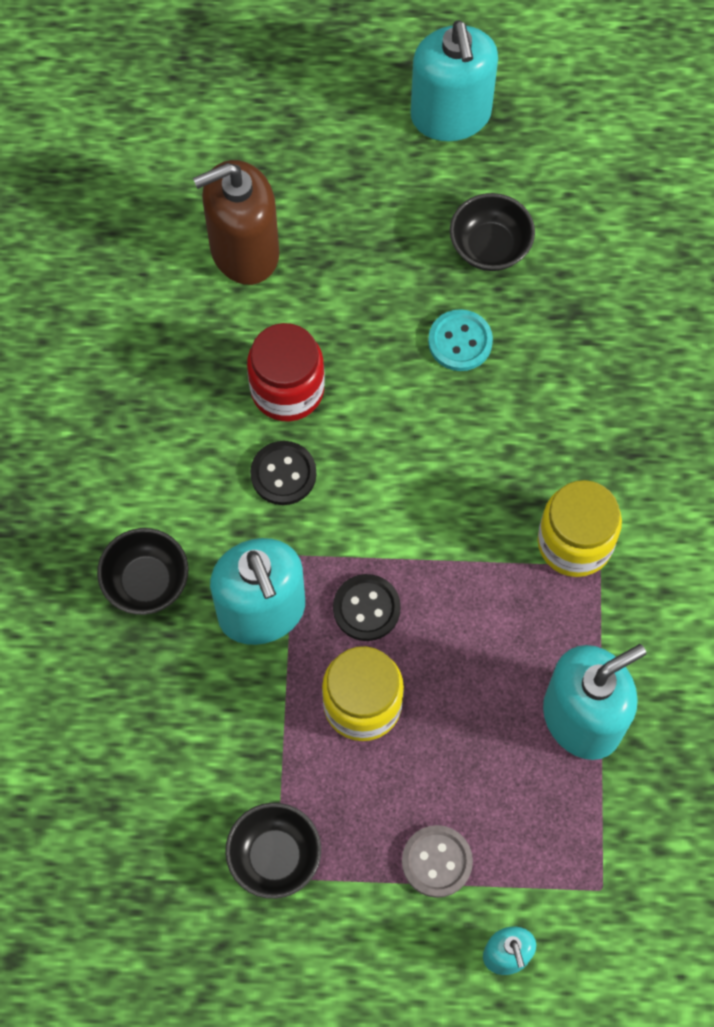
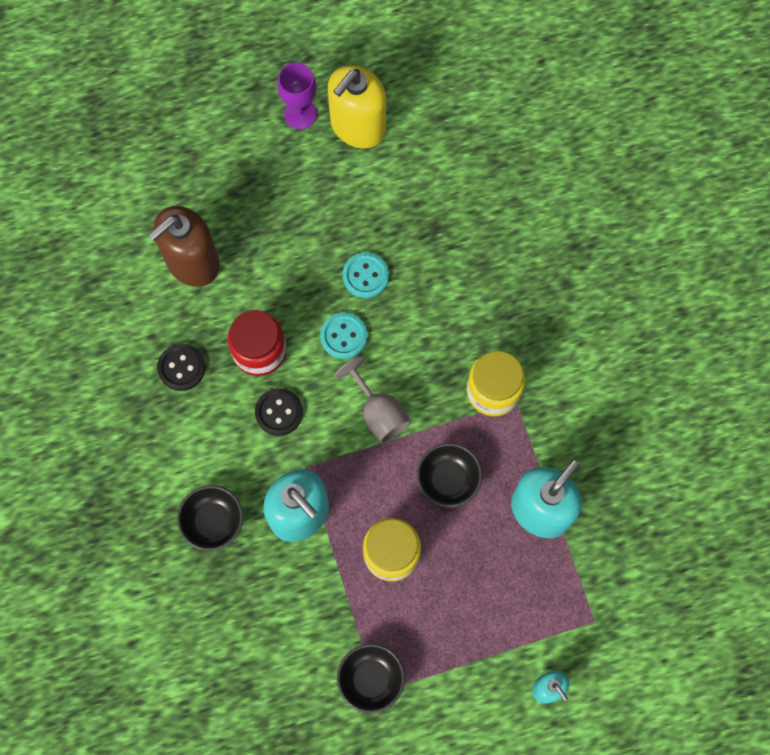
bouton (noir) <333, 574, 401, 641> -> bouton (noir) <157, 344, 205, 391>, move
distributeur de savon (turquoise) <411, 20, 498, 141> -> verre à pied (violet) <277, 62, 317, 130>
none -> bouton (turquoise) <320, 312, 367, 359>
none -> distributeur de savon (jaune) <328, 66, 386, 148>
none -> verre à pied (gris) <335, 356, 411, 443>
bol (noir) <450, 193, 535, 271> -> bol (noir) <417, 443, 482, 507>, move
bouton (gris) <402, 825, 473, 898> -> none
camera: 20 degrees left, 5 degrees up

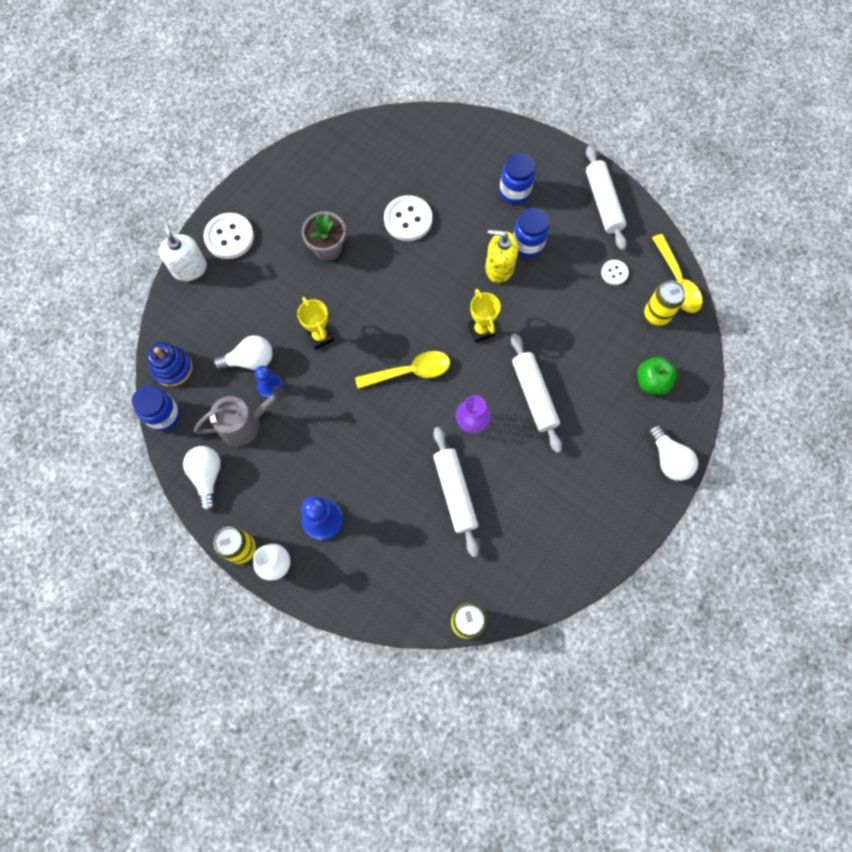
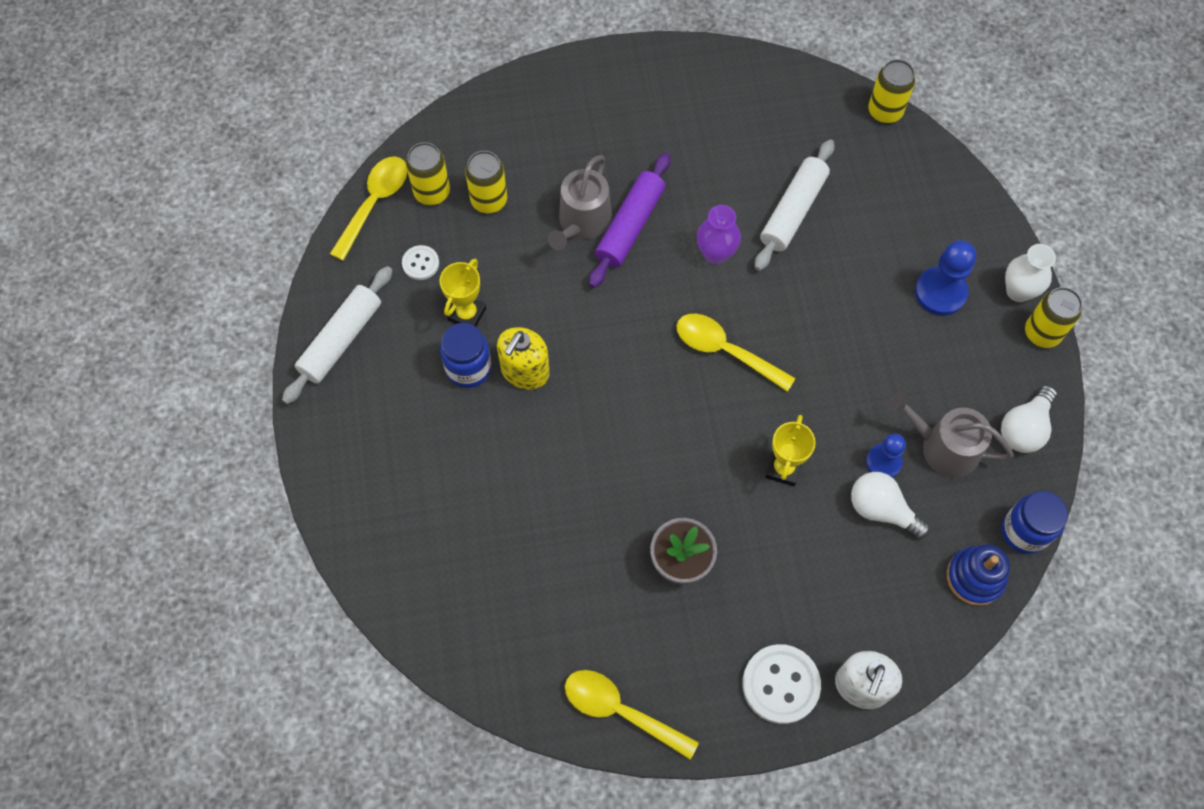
trophée (jaune) <468, 289, 501, 342> -> trophée (jaune) <439, 259, 486, 327>, move
none -> canette (jaune) <465, 151, 507, 214>
distributeur de savon (jaune) <485, 229, 519, 283> -> distributeur de savon (jaune) <497, 327, 550, 390>, 60 degrees clockwise
none -> arrosoir (gris) <548, 155, 612, 250>
none -> cuillère (jaune) <565, 670, 699, 760>
rouleau à pâtisserie (blanc) <511, 333, 562, 453> -> rouleau à pâtisserie (violet) <589, 153, 670, 288>
bouton (blanc) <384, 195, 432, 241> -> none
bocal (bleu) <500, 153, 535, 204> -> none
pomme (vert) <637, 357, 677, 395> -> none
ampoule (blanc) <648, 425, 698, 481> -> none
camera: 135 degrees left, 5 degrees down

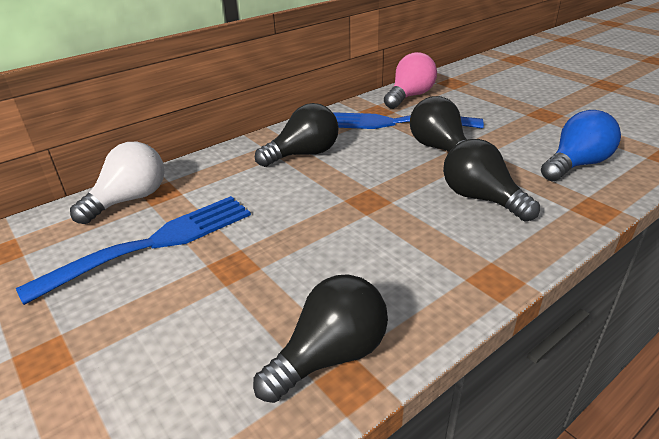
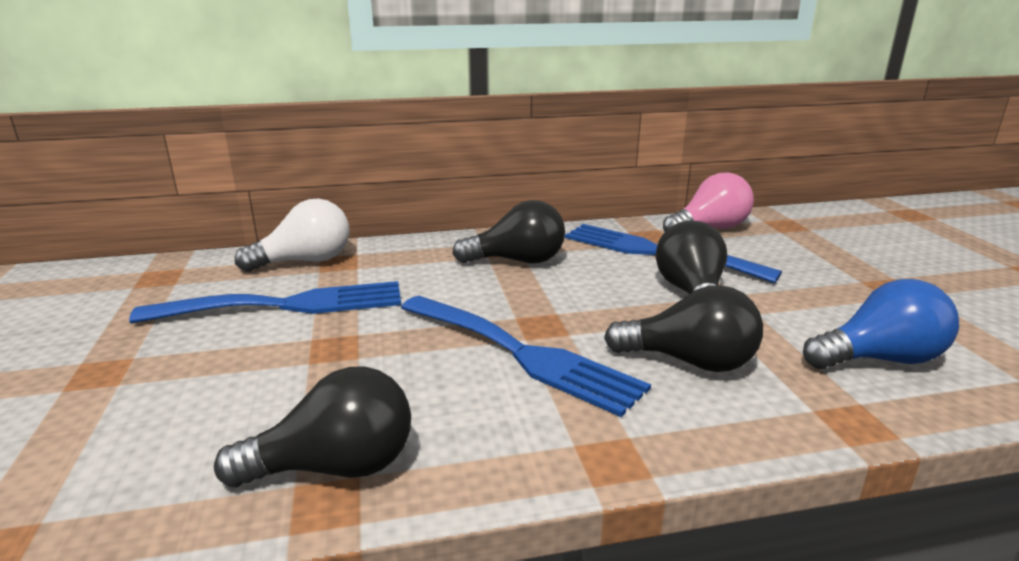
none -> fourchette (bleu) <401, 296, 651, 417>
ampoule (noir) <443, 139, 540, 222> -> ampoule (noir) <604, 285, 763, 372>, 120 degrees clockwise
camera: 25 degrees right, 10 degrees down

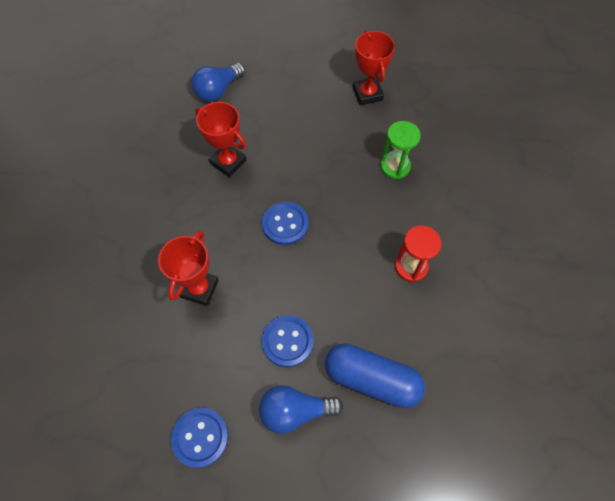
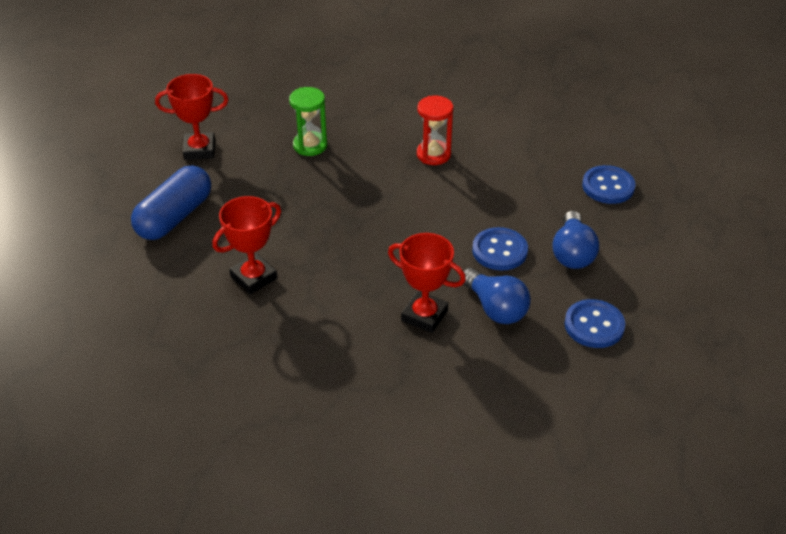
gélule (bleu) <325, 344, 425, 408> -> gélule (bleu) <131, 165, 211, 240>, move
ampoule (bleu) <191, 63, 245, 102> -> ampoule (bleu) <463, 268, 531, 324>, move
bouton (bleu) <262, 202, 308, 245> -> bouton (bleu) <582, 165, 636, 204>, move
camera: 80 degrees left, 20 degrees down

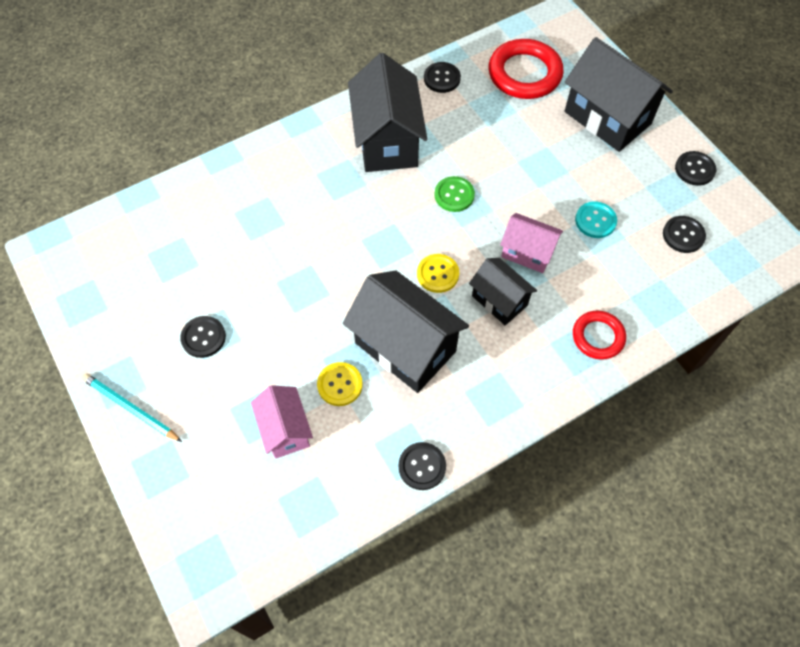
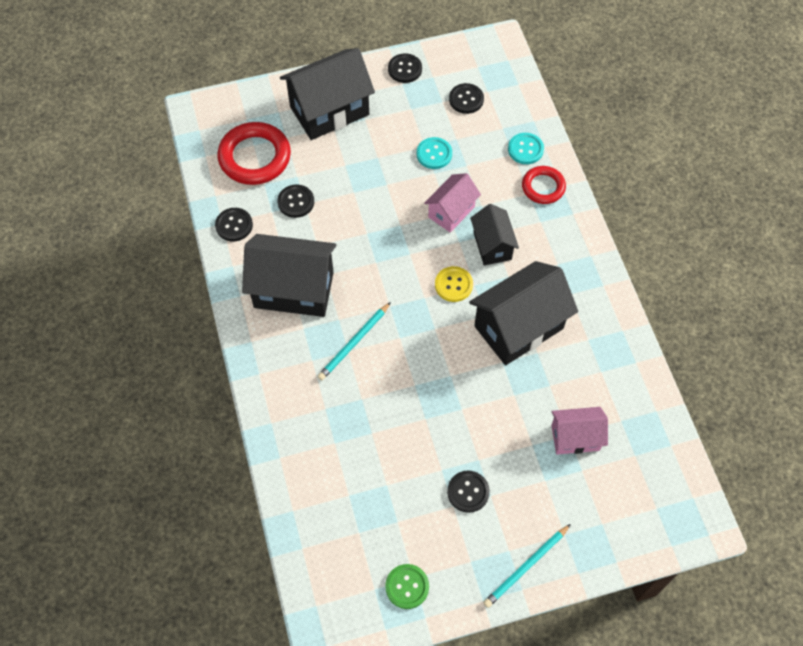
bouton (noir) <399, 442, 446, 490> -> bouton (noir) <277, 184, 314, 218>, move
none -> crayon (turquoise) <318, 302, 391, 380>
bouton (vert) <435, 176, 475, 212> -> bouton (vert) <385, 564, 429, 609>, move
maison (noir) <469, 258, 537, 325> -> maison (noir) <470, 204, 519, 265>, 75 degrees counterclockwise
none -> bouton (turquoise) <508, 133, 544, 164>
bouton (jaune) <317, 362, 363, 406> -> none
camera: 75 degrees left, 0 degrees up

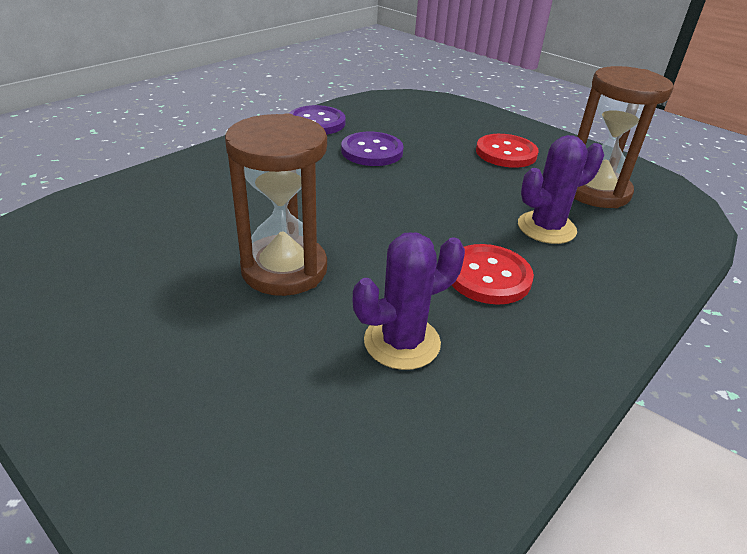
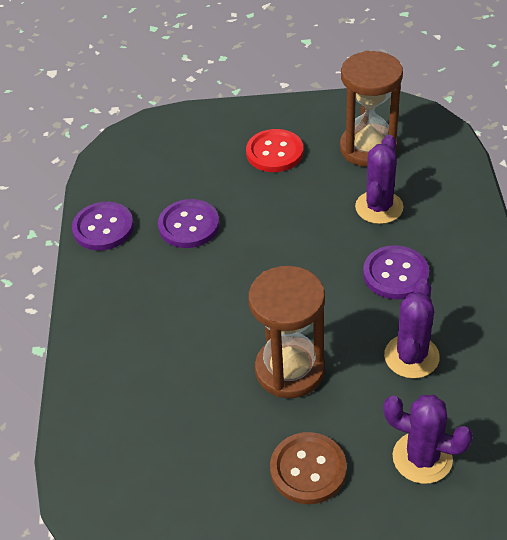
none -> bouton (marron) <270, 432, 347, 504>
bouton (rouge) <452, 244, 534, 305> -> bouton (violet) <363, 245, 429, 300>
none -> cactus (violet) <383, 395, 473, 484>
camera: 40 degrees left, 10 degrees up

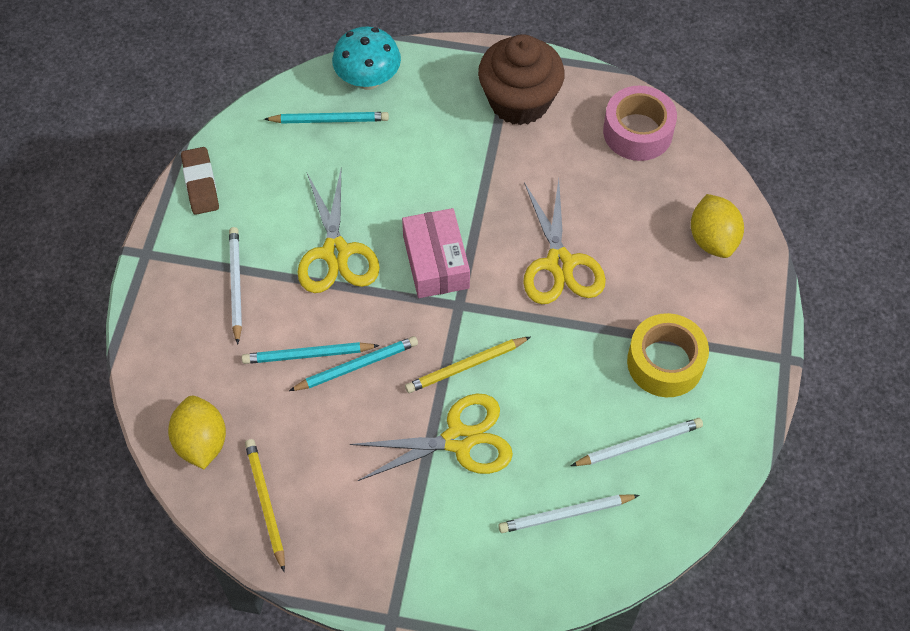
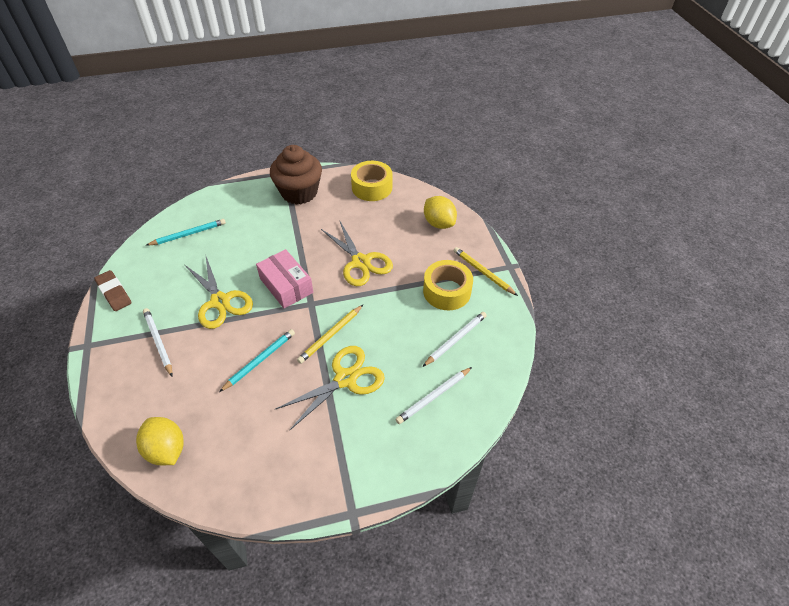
ruban adhésif (rose) <603, 85, 677, 161> -> ruban adhésif (jaune) <351, 161, 392, 201>
crayon (jaune) <245, 439, 285, 572> -> crayon (jaune) <453, 247, 518, 296>, move
crayon (turquoise) <242, 342, 380, 364> -> none
champignon (turquoise) <332, 27, 401, 90> -> none
camera: 25 degrees left, 10 degrees down

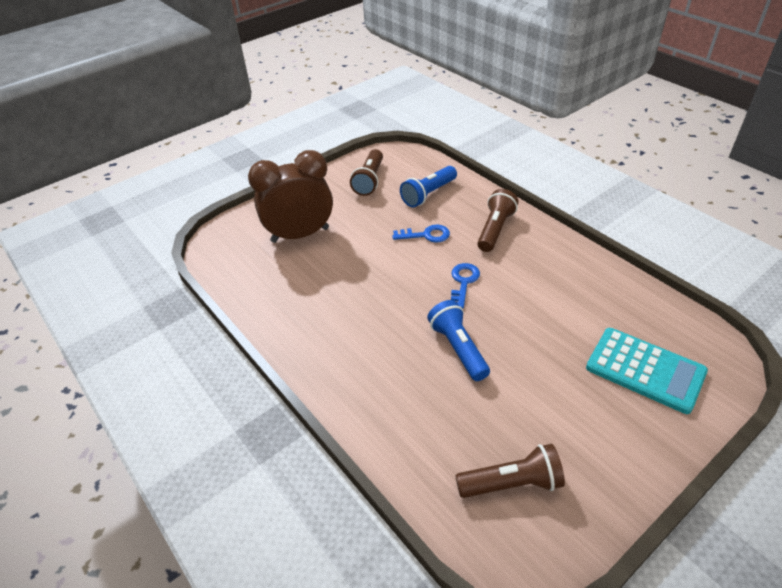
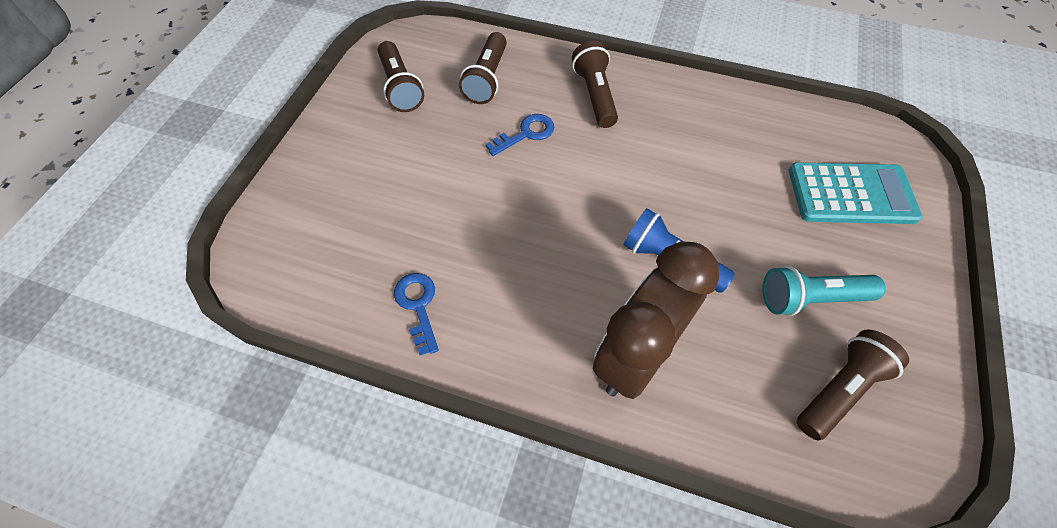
clé (bleu) <451, 263, 480, 308> -> clé (bleu) <394, 273, 439, 355>, move
lampe de poche (bleu) <400, 166, 457, 207> -> lampe de poche (marron) <459, 32, 507, 104>
réveil (marron) <248, 150, 333, 243> -> réveil (marron) <593, 241, 719, 399>, move
none -> lampe de poche (turquoise) <762, 266, 885, 316>
camera: 35 degrees left, 15 degrees up

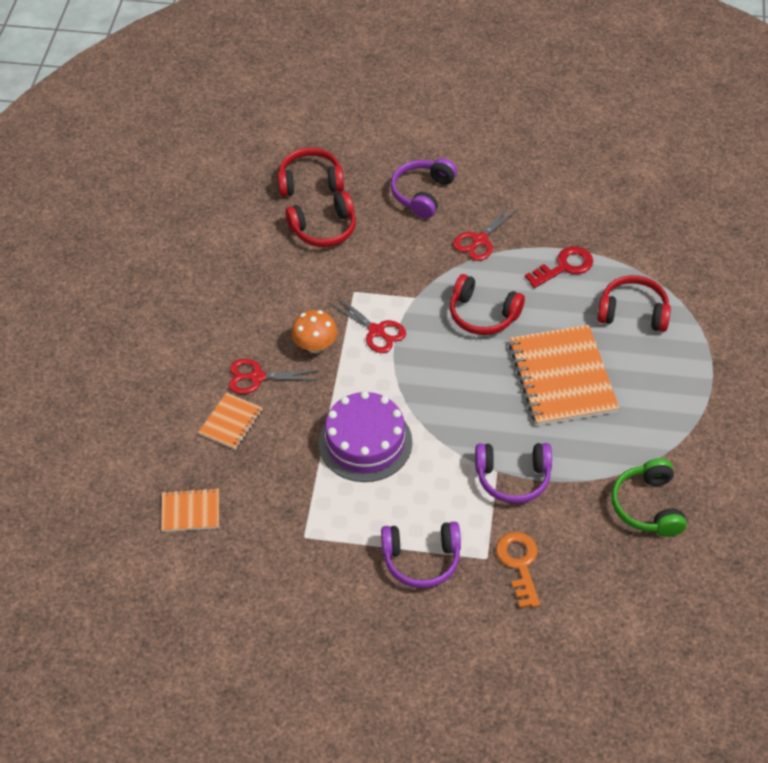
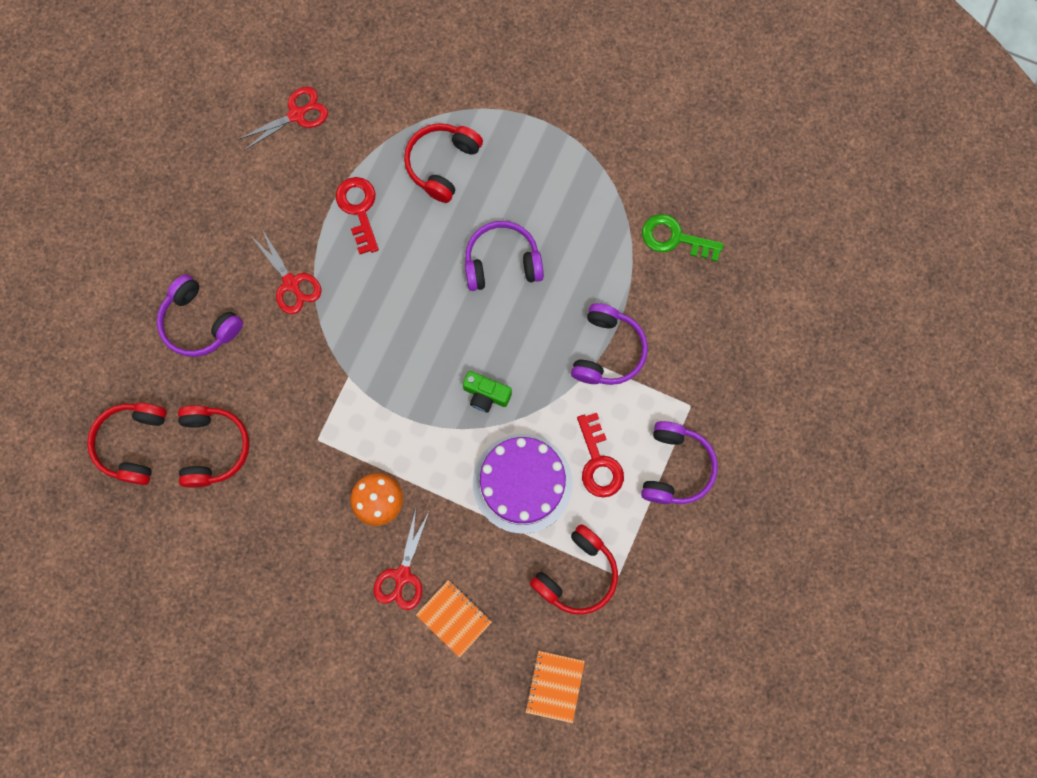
ciseaux (rouge) <329, 296, 406, 353> -> ciseaux (rouge) <237, 87, 328, 150>, move
none -> appareil photo (vert) <463, 371, 512, 412>
carnet (orange) <509, 325, 619, 426> -> casque audio (violet) <465, 221, 544, 291>
casque audio (rouge) <450, 274, 525, 335> -> casque audio (rouge) <530, 524, 618, 615>, move
none -> clé (rouge) <577, 413, 624, 497>
casque audio (vert) <611, 458, 687, 537> -> clé (vert) <642, 214, 724, 262>
clé (orange) <496, 532, 540, 608> -> none
camera: 75 degrees left, 25 degrees up

